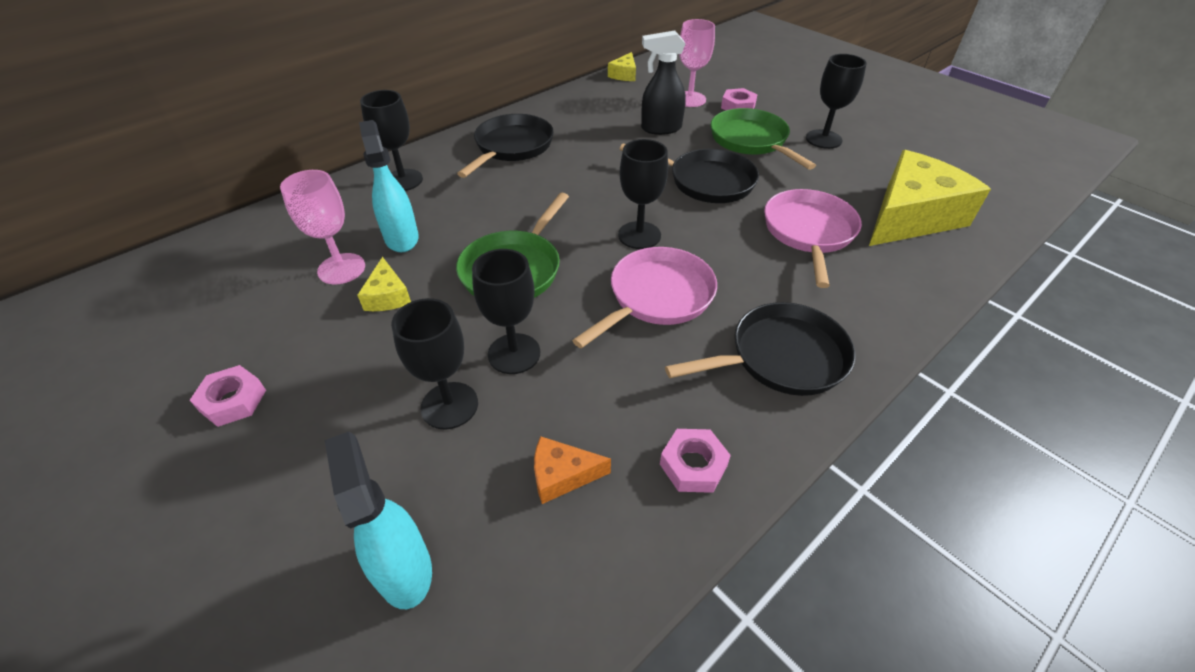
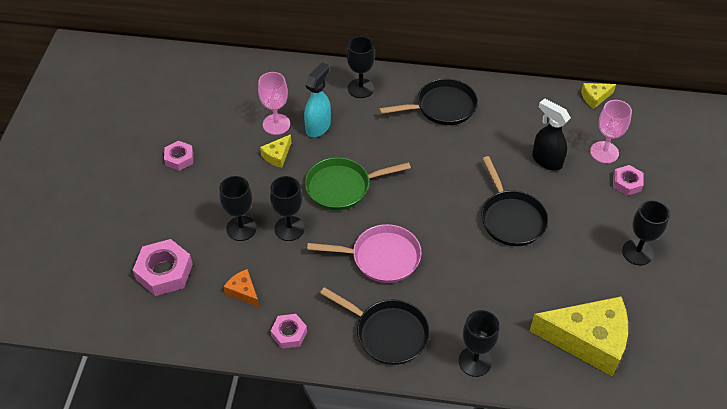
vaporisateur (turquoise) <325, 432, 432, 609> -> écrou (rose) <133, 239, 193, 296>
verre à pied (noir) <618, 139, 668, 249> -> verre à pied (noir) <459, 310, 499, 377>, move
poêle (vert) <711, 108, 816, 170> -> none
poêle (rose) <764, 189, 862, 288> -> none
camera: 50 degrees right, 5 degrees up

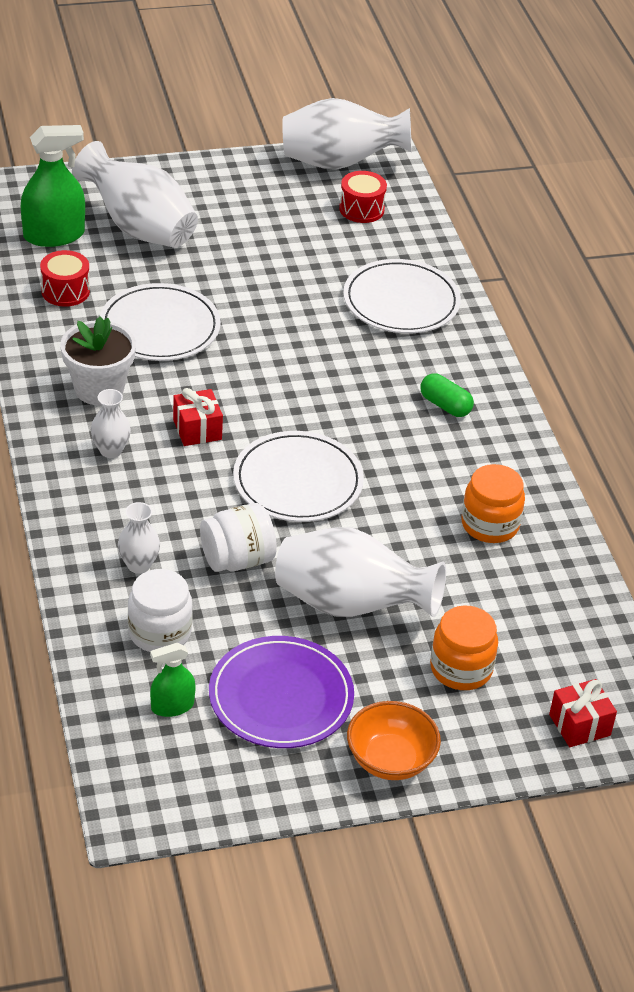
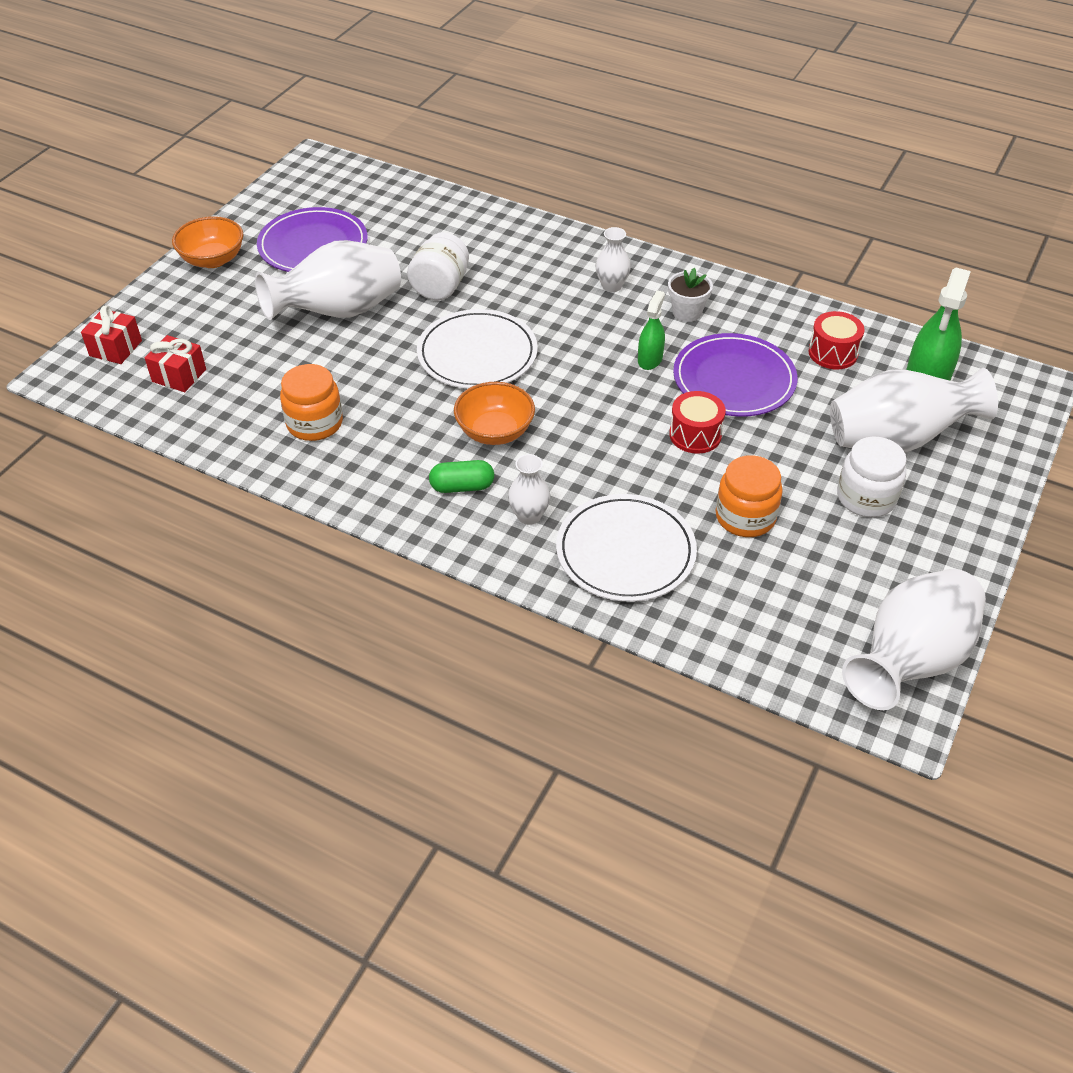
cadeau (rouge) <173, 388, 223, 446> -> cadeau (rouge) <145, 335, 206, 392>, move
none -> bol (orange) <454, 382, 535, 445>
vase (blanc) <118, 502, 160, 574> -> vase (blanc) <508, 454, 550, 525>, move
vaporisateur (vert) <150, 643, 196, 717> -> vaporisateur (vert) <638, 290, 665, 370>, move
pot de fleurs (blanc) <60, 317, 136, 405> -> pot de fleurs (blanc) <668, 268, 713, 322>, x0.64
tambour (rouge) <339, 171, 387, 223> -> tambour (rouge) <669, 391, 726, 454>, move
assiette (blanc) <100, 283, 221, 361> -> assiette (violet) <673, 333, 798, 417>
bocal (orange) <430, 605, 498, 690> -> bocal (orange) <716, 455, 783, 537>, move
bocal (blanc) <128, 569, 193, 652> -> bocal (blanc) <837, 437, 907, 517>, move
camera: 135 degrees right, 5 degrees up

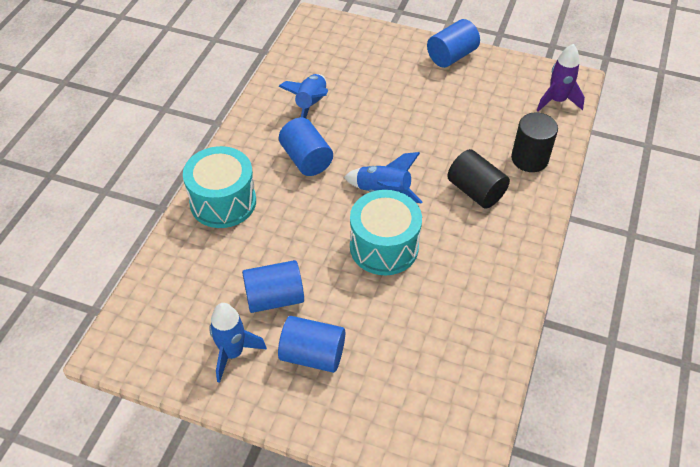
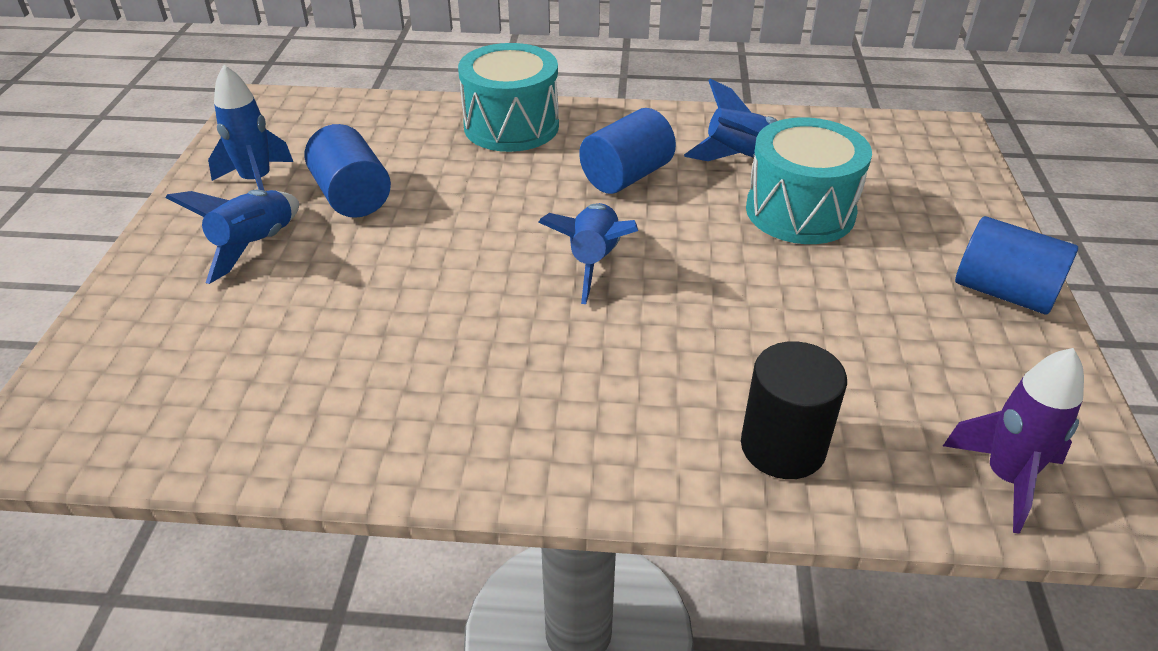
cylindre (bleu) <278, 316, 345, 373> -> fusée (bleu) <165, 189, 299, 284>
tambour (turquoise) <350, 190, 422, 275> -> tambour (turquoise) <746, 117, 872, 244>, move
cylindre (noir) <447, 149, 510, 208> -> none
camera: 75 degrees right, 10 degrees down

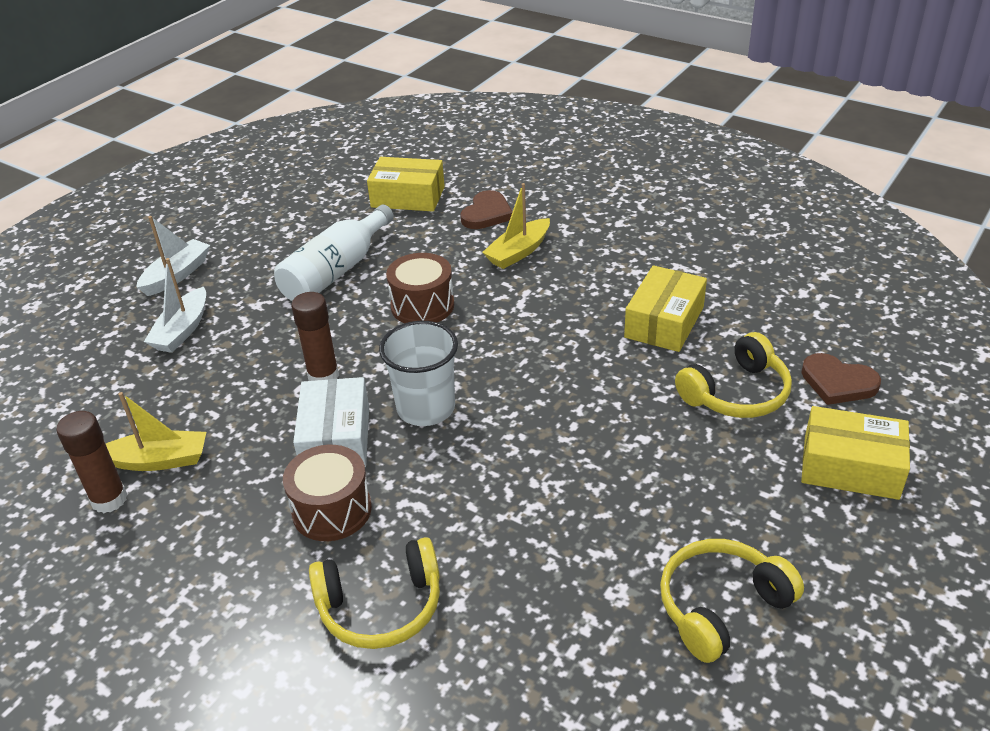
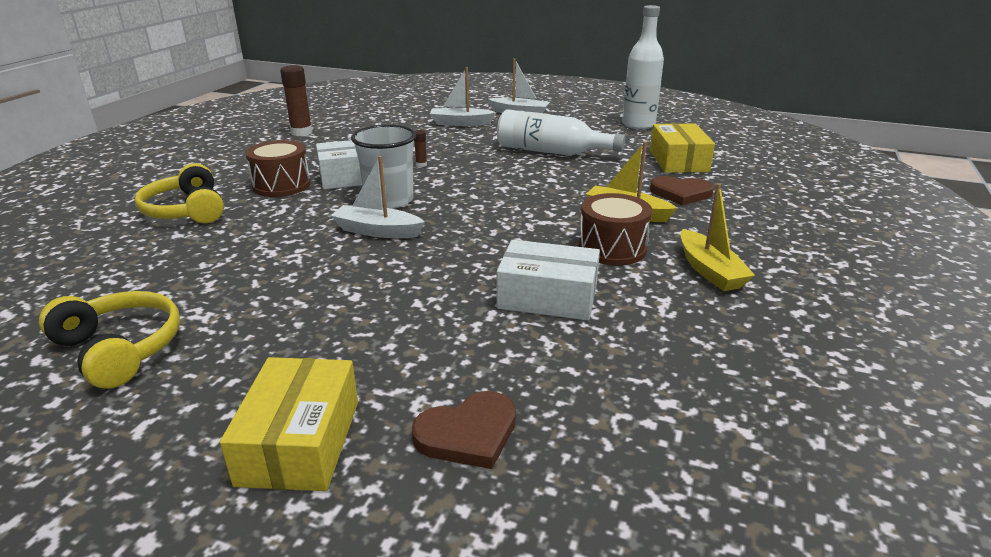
none -> bateau (blanc) <331, 156, 425, 238>
cœur (marron) <801, 353, 881, 405> -> cœur (marron) <412, 391, 516, 469>, 135 degrees counterclockwise
bâton de colle (marron) <291, 292, 339, 381> -> bâton de colle (marron) <414, 130, 427, 167>, x0.48
boîte (jaune) <624, 265, 707, 352> -> boîte (blanc) <497, 240, 600, 321>
tambour (marron) <386, 253, 454, 323> -> tambour (marron) <578, 193, 652, 265>, move
none -> bouteille (blanc) <622, 5, 664, 129>
bateau (jaune) <106, 392, 206, 471> -> bateau (jaune) <680, 183, 755, 291>, move
casque audio (jaune) <675, 332, 792, 418> -> none
camera: 75 degrees right, 10 degrees down

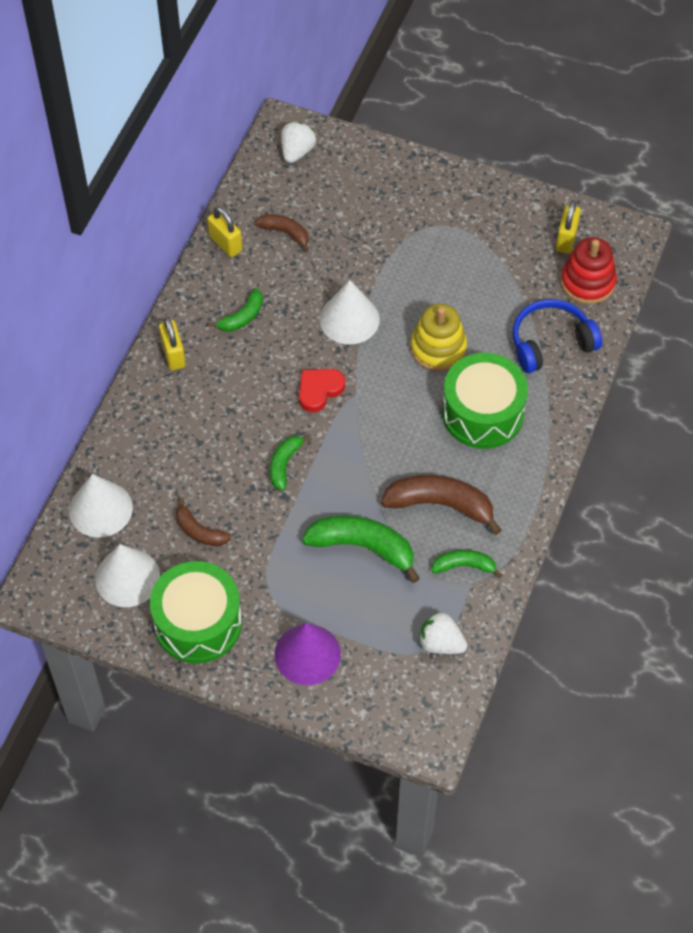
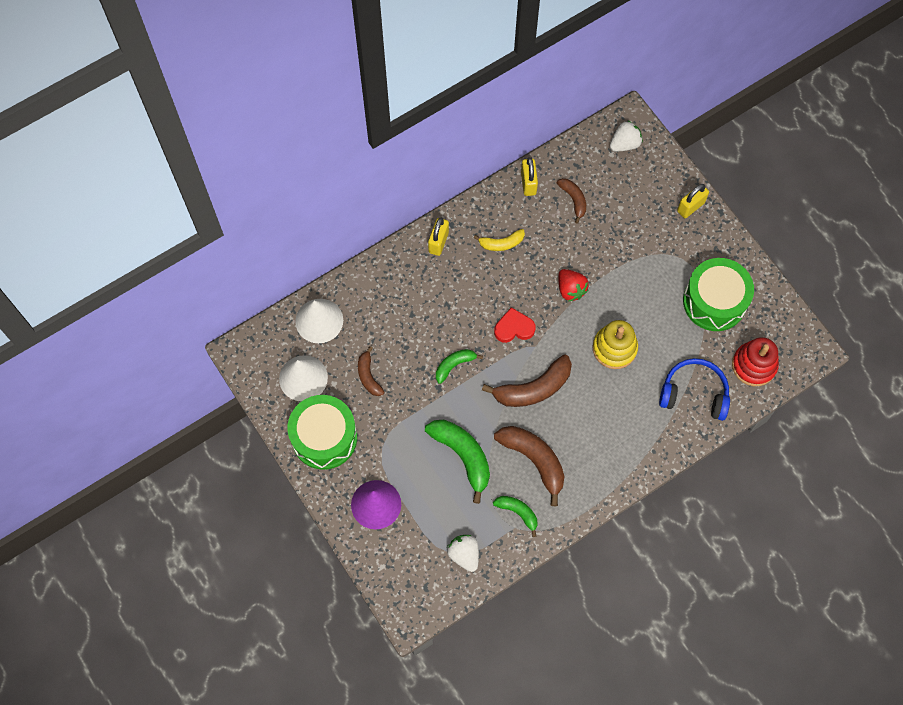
banane (vert) <209, 288, 263, 332> -> banane (jaune) <474, 229, 525, 251>
none -> banane (marron) <482, 355, 572, 407>
cône (blanc) <320, 280, 380, 345> -> fraise (rouge) <558, 269, 589, 301>
cadenas (jaune) <556, 200, 581, 254> -> cadenas (jaune) <677, 184, 709, 218>, move
tambour (vert) <442, 353, 528, 449> -> tambour (vert) <683, 258, 754, 331>, move
camera: 35 degrees right, 10 degrees up

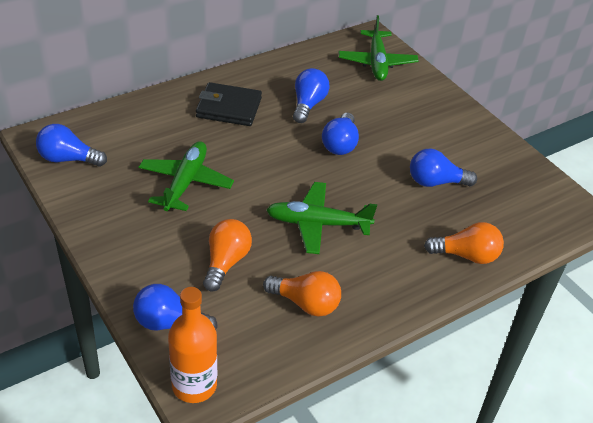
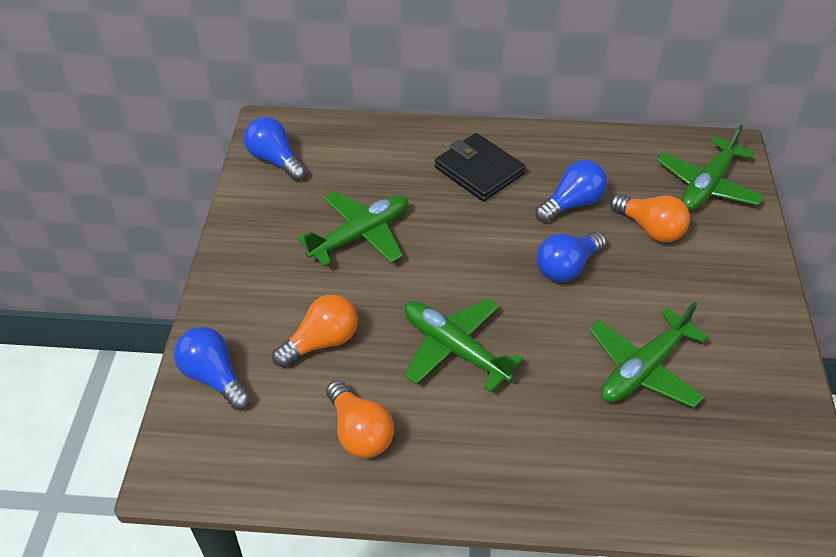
ampoule (bleu) <410, 148, 477, 187> -> avion (vert) <589, 302, 708, 408>
ampoule (orange) <424, 222, 504, 264> -> ampoule (orange) <610, 194, 690, 242>, move
bouteille (orange) <168, 287, 217, 403> -> none
camera: 40 degrees right, 5 degrees up

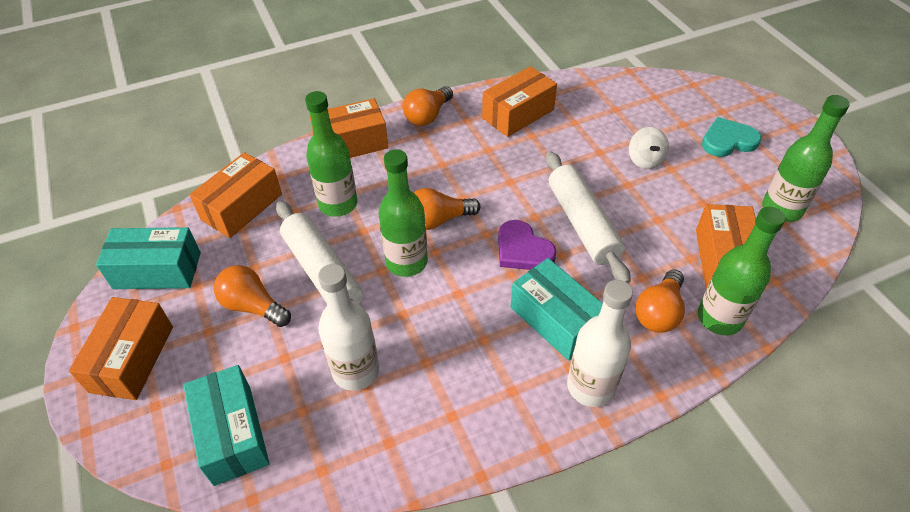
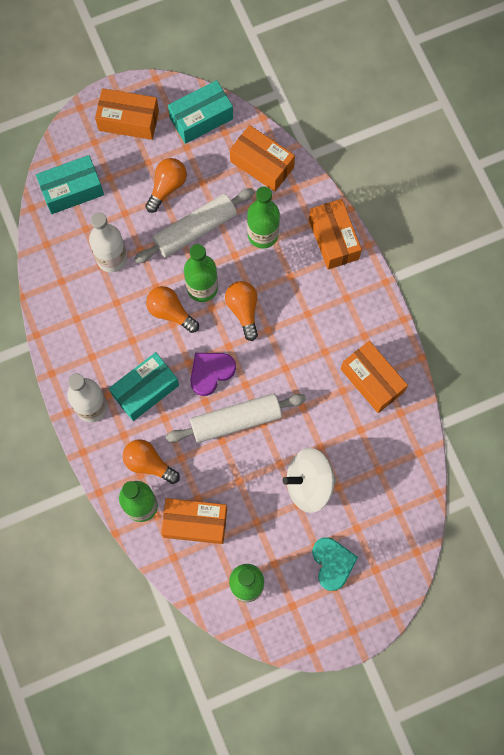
ampoule (orange) <403, 86, 453, 126> -> ampoule (orange) <146, 286, 199, 333>, move
boîte (turquoise) <96, 227, 201, 289> -> boîte (turquoise) <168, 80, 233, 144>, 60 degrees clockwise
toupie (blanc) <629, 127, 669, 169> -> toupie (blanc) <283, 448, 336, 513>, x1.76
camera: 90 degrees right, 25 degrees up

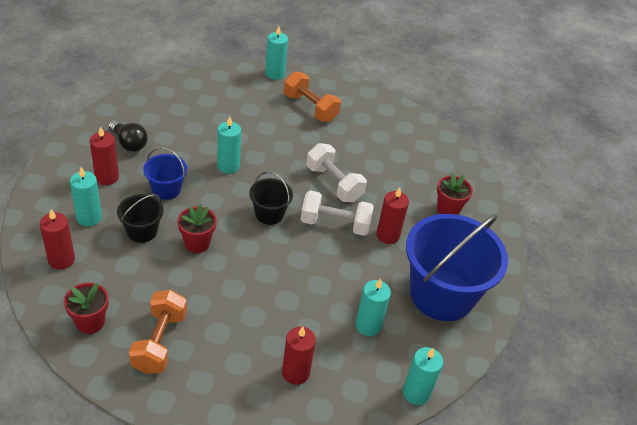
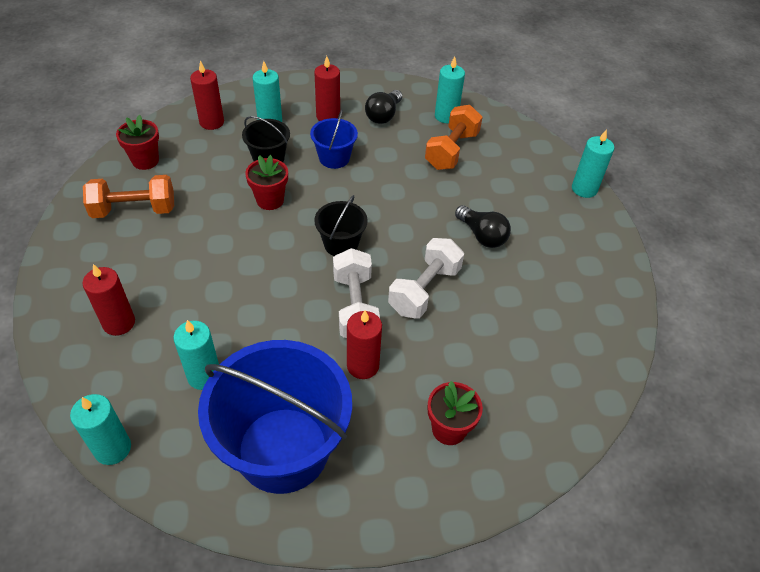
haltère (orange) <284, 71, 341, 122> -> haltère (orange) <425, 105, 483, 170>, move
bougie (turquoise) <217, 116, 241, 173> -> bougie (turquoise) <435, 56, 465, 123>, move
none -> ampoule (noir) <455, 205, 511, 248>
camera: 75 degrees right, 5 degrees up

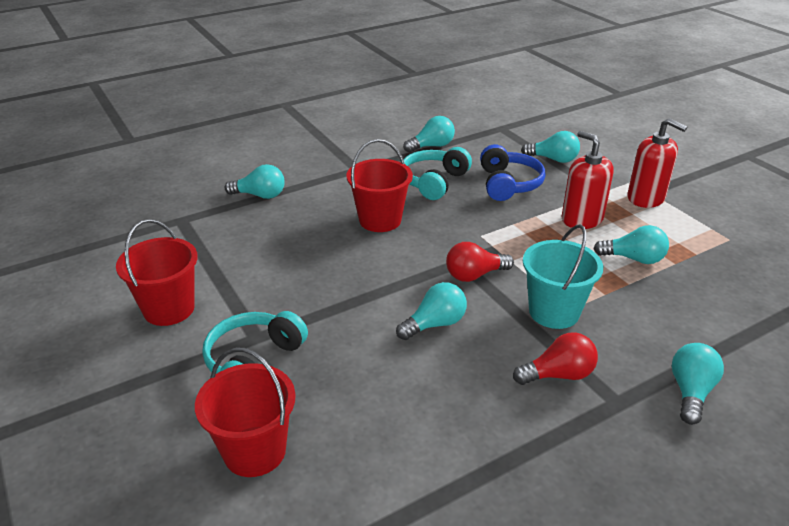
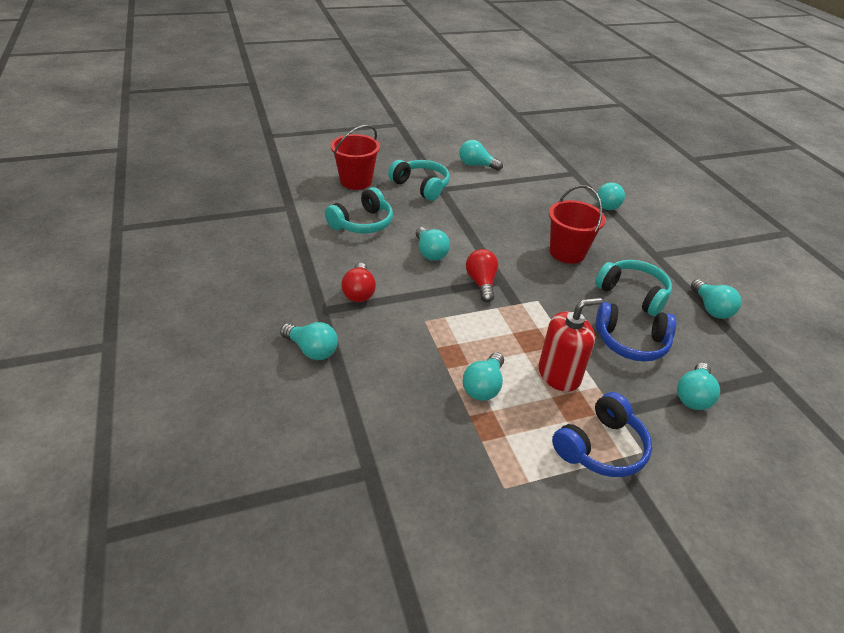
none -> casque audio (turquoise) <325, 187, 393, 234>
seau (rouge) <116, 219, 198, 326> -> ampoule (turquoise) <459, 140, 503, 171>
distributeur de savon (rouge) <627, 118, 687, 208> -> casque audio (bleu) <552, 392, 652, 477>
seau (turquoise) <523, 224, 603, 329> -> none
camera: 100 degrees right, 5 degrees up

